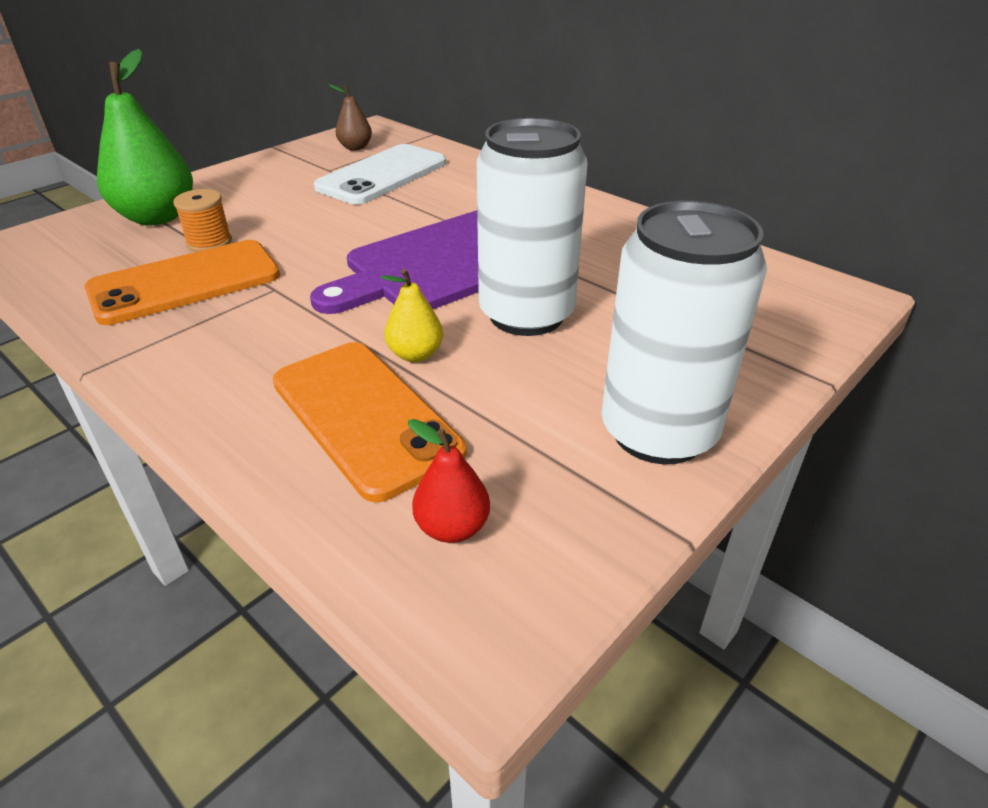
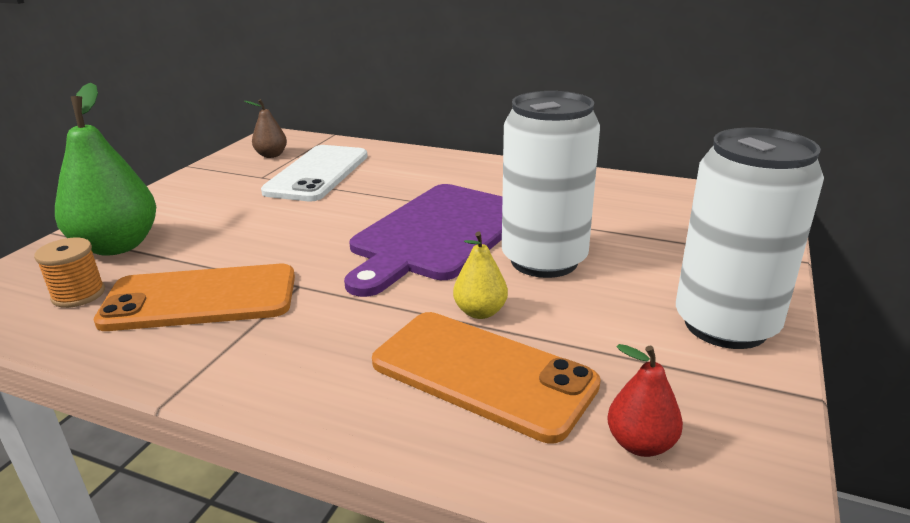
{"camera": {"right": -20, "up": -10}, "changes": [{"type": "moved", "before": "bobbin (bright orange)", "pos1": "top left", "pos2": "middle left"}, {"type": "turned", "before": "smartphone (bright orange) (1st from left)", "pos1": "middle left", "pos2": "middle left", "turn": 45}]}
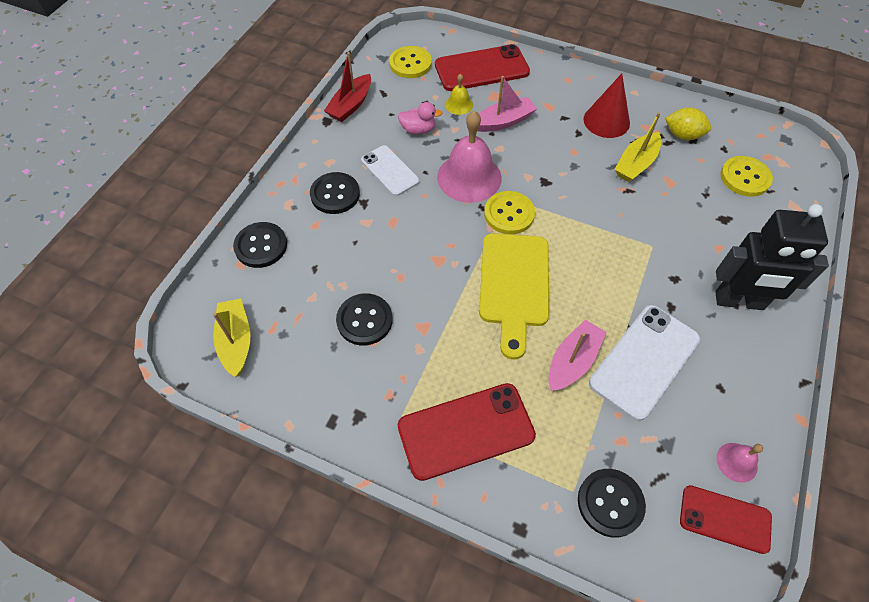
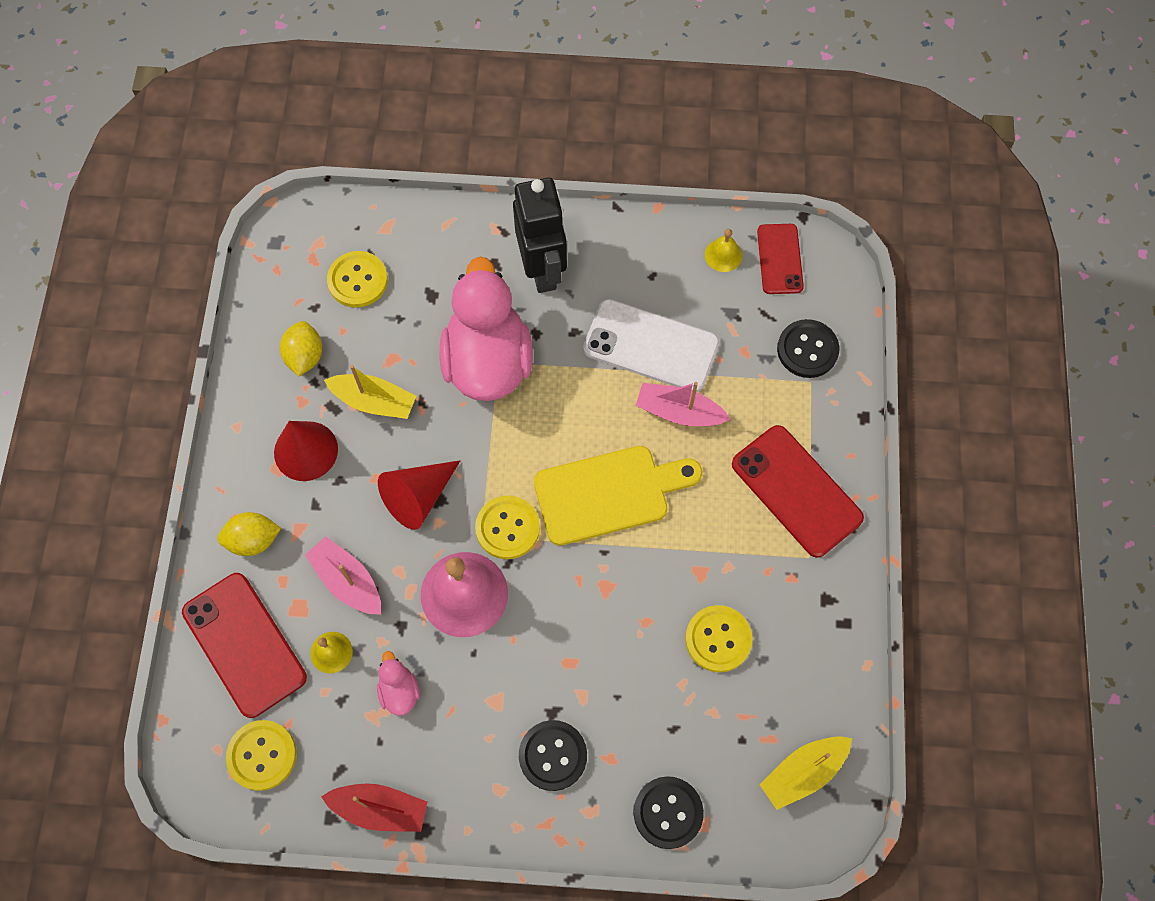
{"camera": {"right": -110, "up": 10}, "changes": [{"type": "removed", "before": "smartphone (white) (1st from left)", "pos1": "top centre"}, {"type": "recoloured", "before": "button (ebony) (3rd from left)", "after": "button (golden) (4th from left)", "pos1": "centre", "pos2": "bottom centre"}, {"type": "recoloured", "before": "school bell (rose-pink) (2nd from left)", "after": "school bell (golden) (2nd from left)", "pos1": "bottom right", "pos2": "top centre"}, {"type": "added", "after": "rubber duck (rose-pink) (2nd from left)", "pos2": "centre"}, {"type": "added", "after": "solid cone (red) (2nd from left)", "pos2": "centre"}, {"type": "added", "after": "lemon (golden) (1st from left)", "pos2": "middle left"}]}
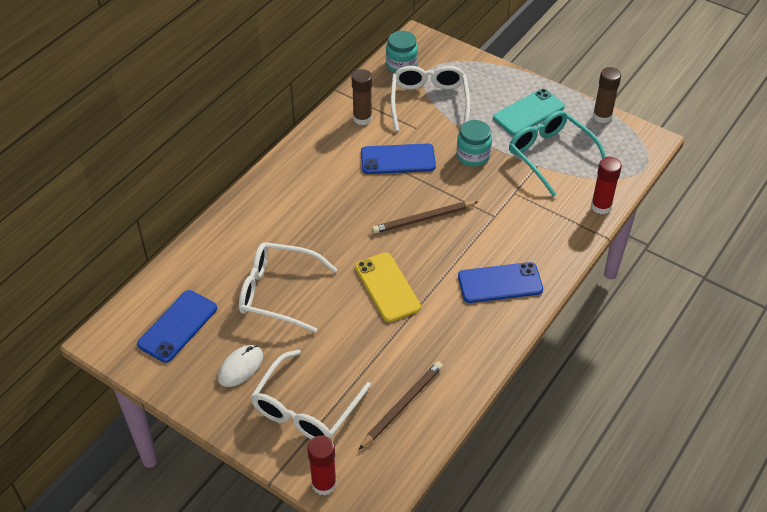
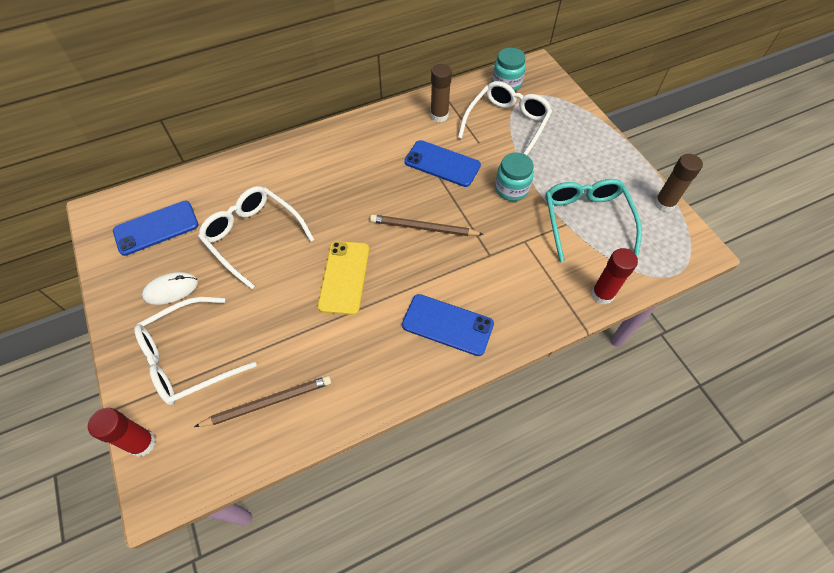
{"camera": {"right": 30, "up": 10}, "changes": [{"type": "removed", "before": "smartphone (turquoise)", "pos1": "top right"}]}
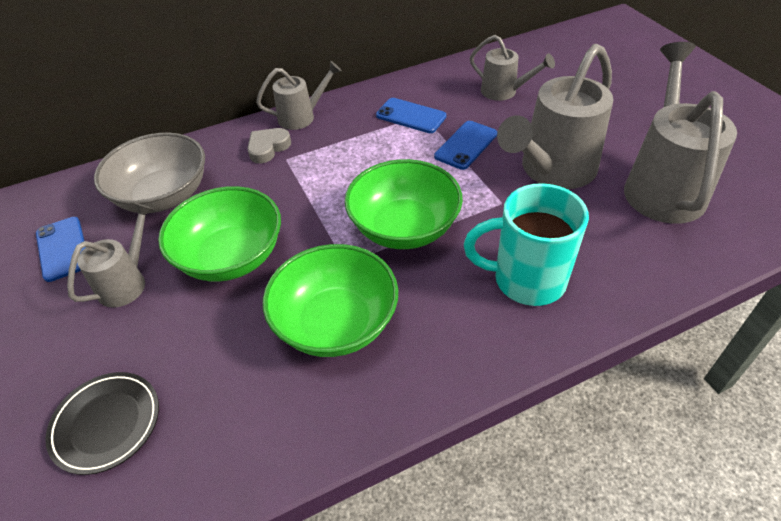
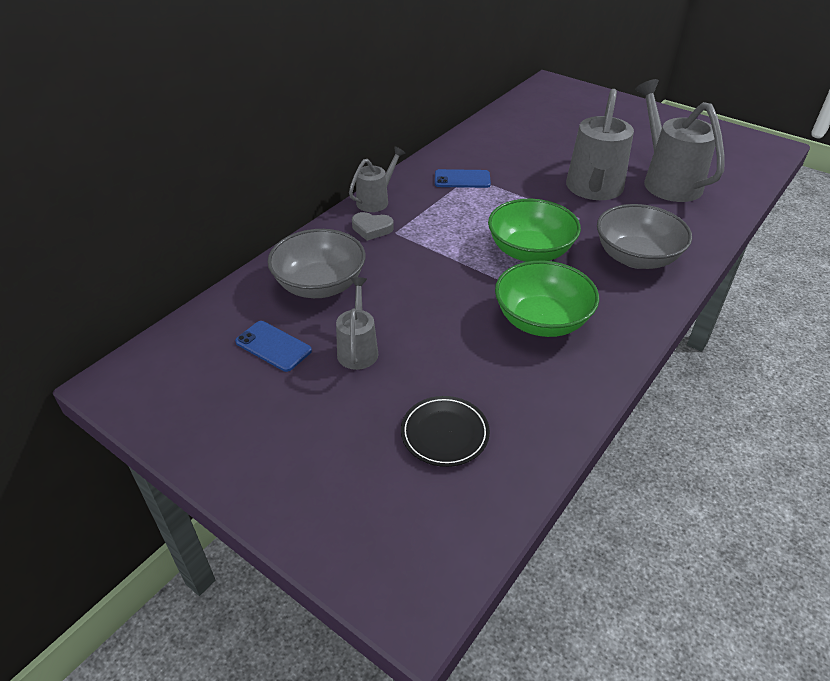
{"camera": {"right": -30, "up": -5}, "changes": [{"type": "removed", "before": "watering can (ash-grey) (3rd from left)", "pos1": "top centre"}, {"type": "removed", "before": "smartphone (royal blue) (3rd from left)", "pos1": "top centre"}, {"type": "turned", "before": "heart shape (ash-grey)", "pos1": "top centre", "pos2": "top centre", "turn": -90}, {"type": "replaced", "before": "mug (turquoise)", "after": "serving bowl (ash-grey) (2nd from left)", "pos1": "middle right", "pos2": "middle right"}, {"type": "removed", "before": "serving bowl (green) (1st from left)", "pos1": "middle left"}]}
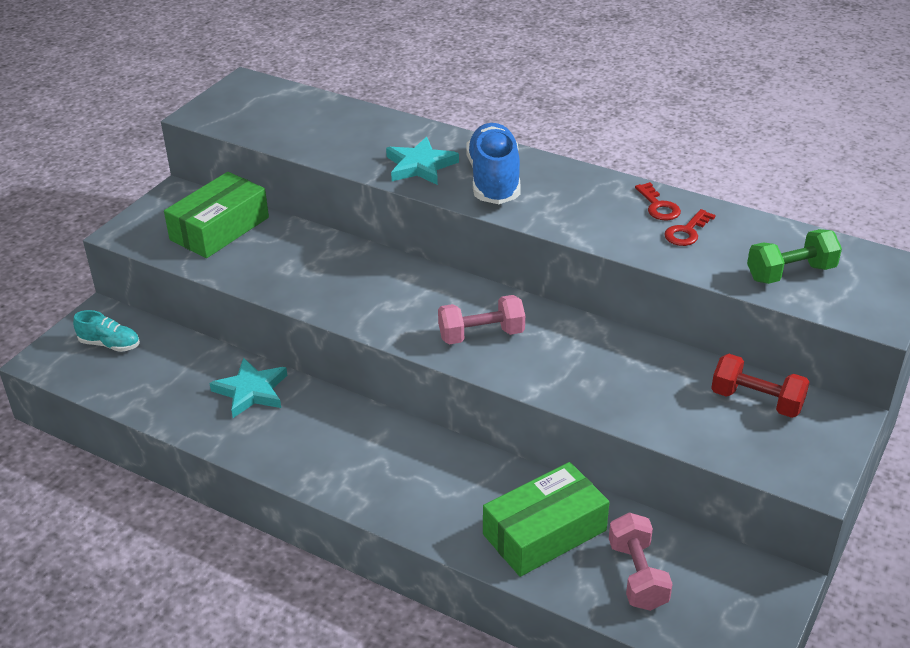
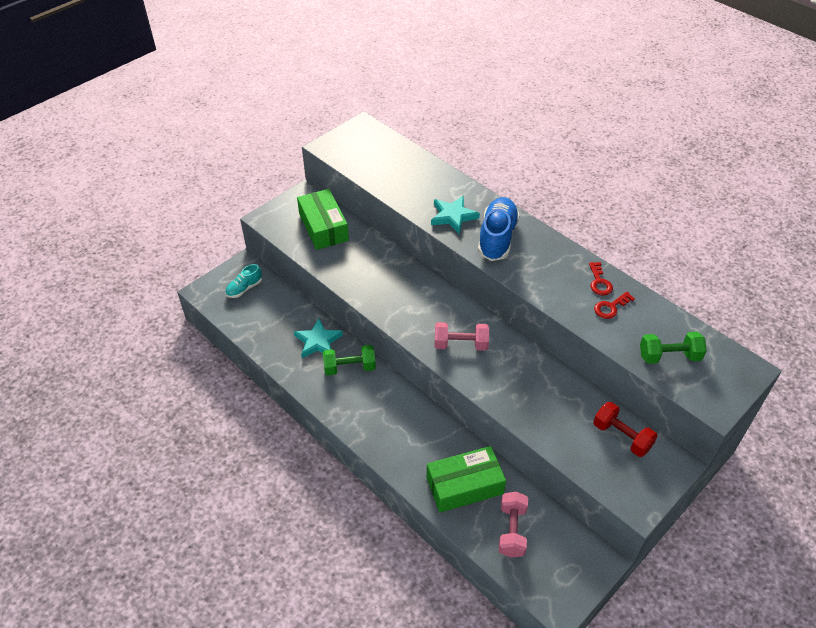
{"camera": {"right": 15, "up": 10}, "changes": [{"type": "turned", "before": "parcel (green) (1st from left)", "pos1": "top left", "pos2": "centre", "turn": -75}, {"type": "turned", "before": "shoe (turquoise)", "pos1": "middle left", "pos2": "middle left", "turn": 105}, {"type": "added", "after": "dumbbell (green) (1st from left)", "pos2": "centre"}]}
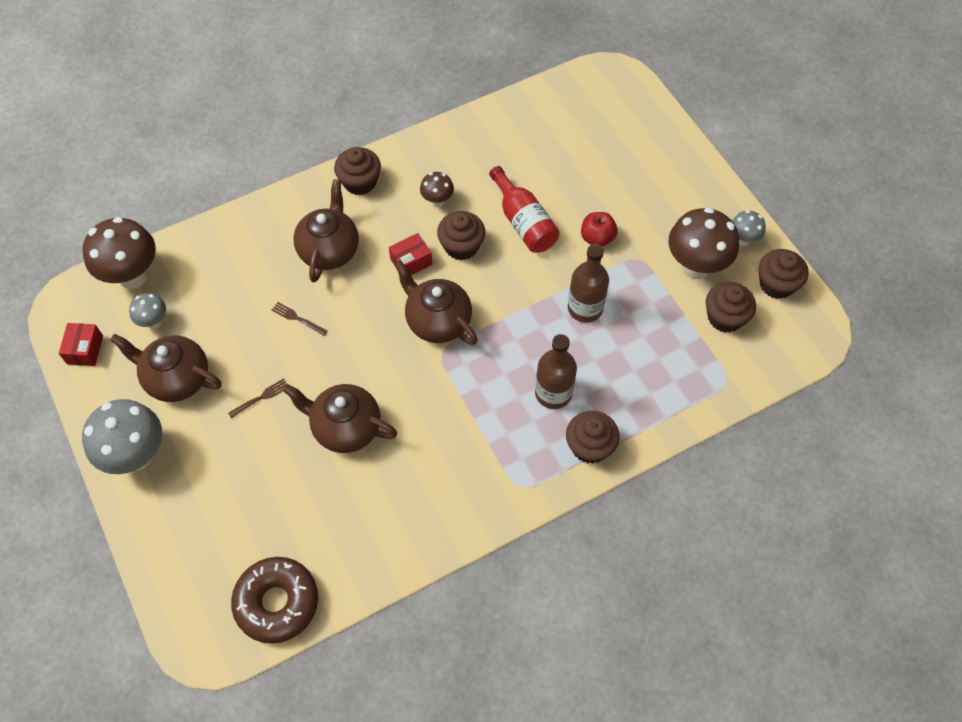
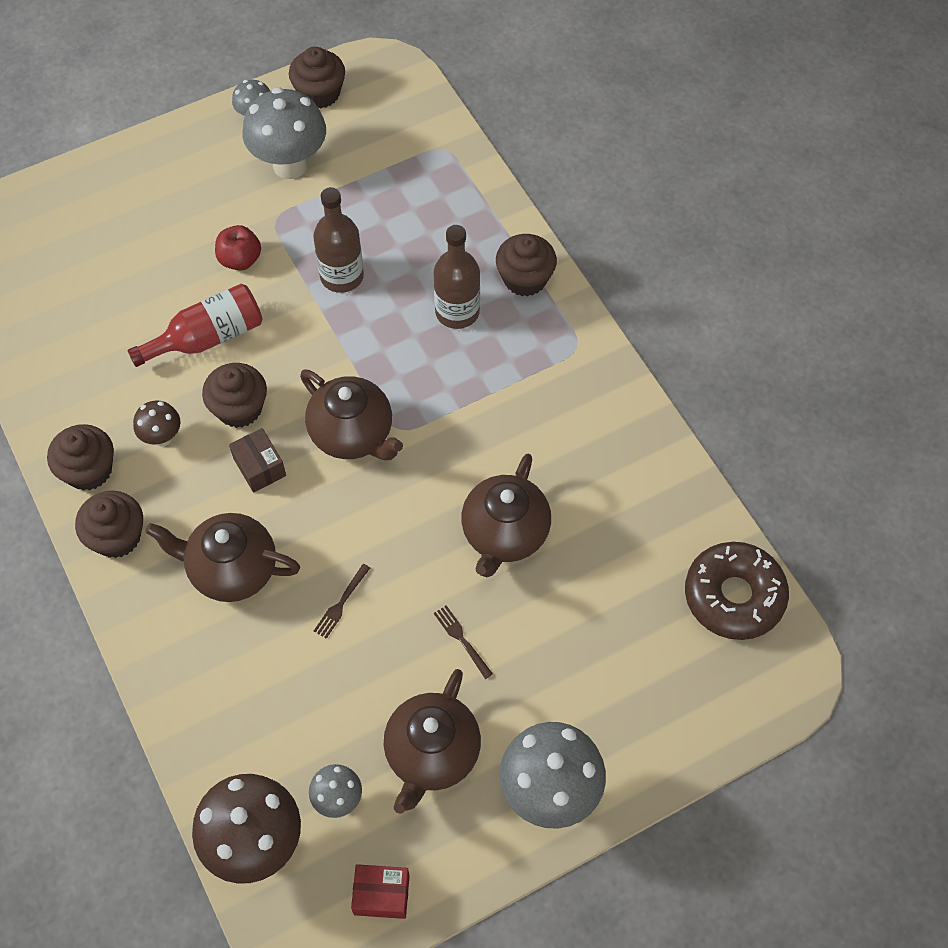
{"camera": {"right": -90, "up": 0}, "changes": [{"type": "recoloured", "before": "fungus (brown) (3rd from left)", "after": "fungus (ash-grey) (2nd from left)", "pos1": "middle right", "pos2": "top left"}, {"type": "recoloured", "before": "parcel (red) (2nd from left)", "after": "parcel (brown)", "pos1": "centre", "pos2": "middle left"}, {"type": "turned", "before": "china teapot (brown) (4th from left in the first image)", "pos1": "centre", "pos2": "centre", "turn": -90}, {"type": "moved", "before": "muffin (brown) (4th from left in the first image)", "after": "muffin (brown) (1st from left)", "pos1": "middle right", "pos2": "middle left"}]}
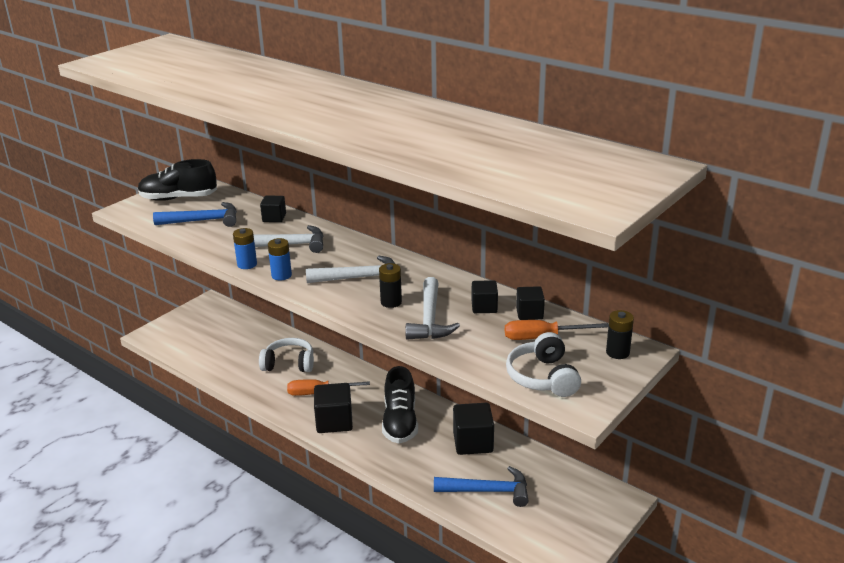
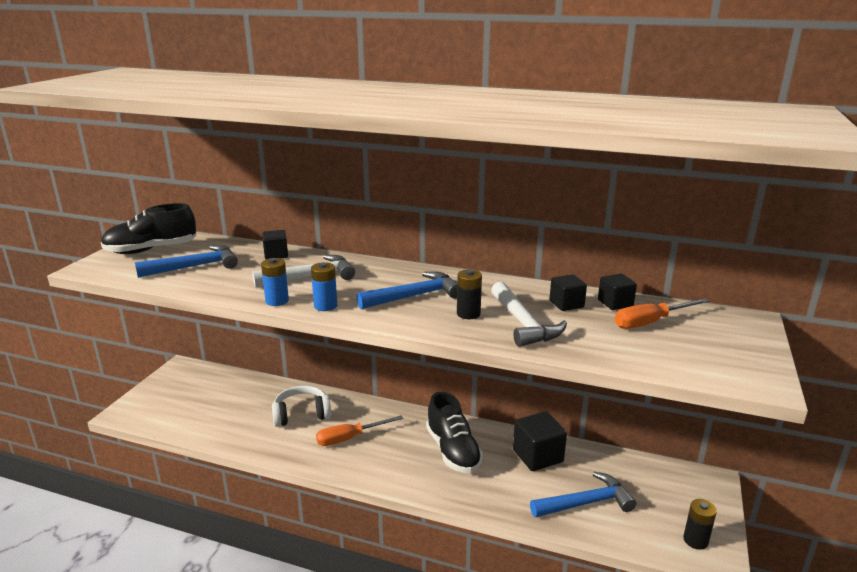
{"camera": {"right": -20, "up": -5}, "changes": [{"type": "recoloured", "before": "claw hammer (white) (2nd from left)", "after": "claw hammer (royal blue) (2nd from left)", "pos1": "centre", "pos2": "centre"}, {"type": "moved", "before": "battery (ebony) (2nd from left)", "pos1": "middle right", "pos2": "bottom right"}, {"type": "removed", "before": "headphones (white) (2nd from left)", "pos1": "centre"}, {"type": "removed", "before": "cube (ebony) (2nd from left)", "pos1": "bottom centre"}]}
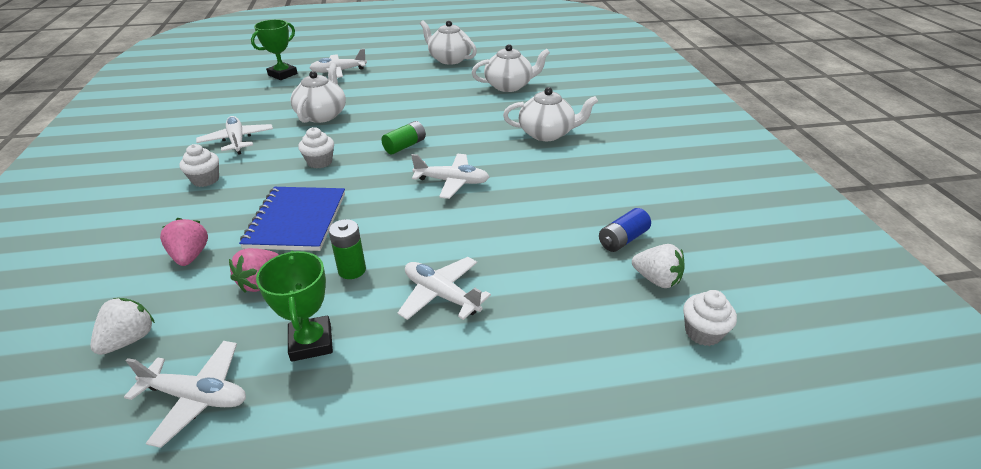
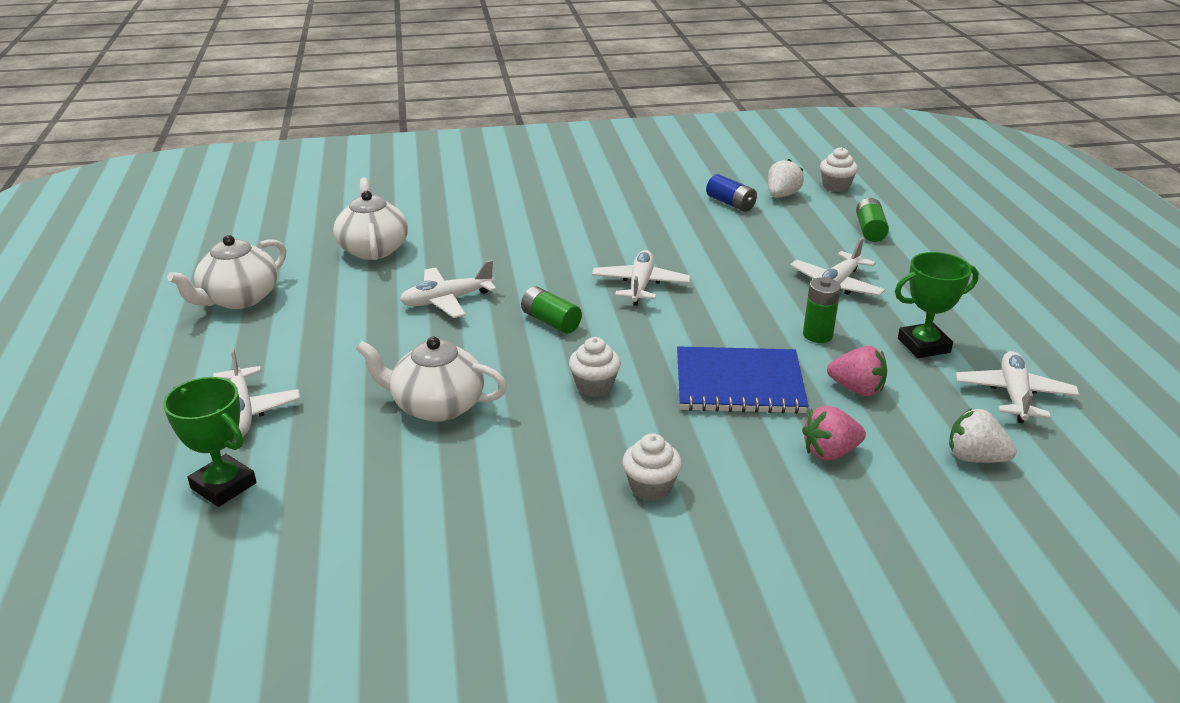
{"camera": {"right": -90, "up": -5}, "changes": [{"type": "removed", "before": "china teapot (white) (4th from left)", "pos1": "top centre"}, {"type": "moved", "before": "toy plane (white) (2nd from left)", "pos1": "top left", "pos2": "centre"}, {"type": "added", "after": "battery (green) (3rd from left)", "pos2": "top right"}]}
